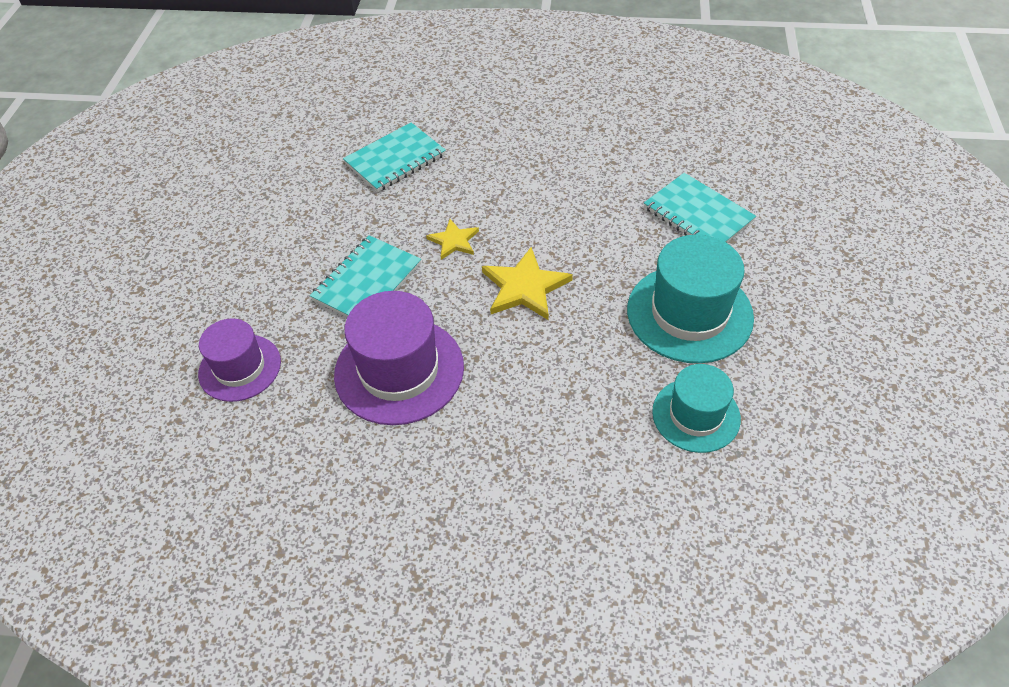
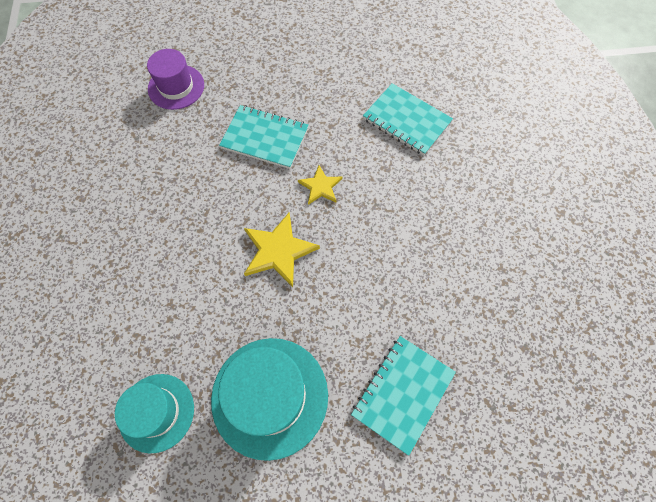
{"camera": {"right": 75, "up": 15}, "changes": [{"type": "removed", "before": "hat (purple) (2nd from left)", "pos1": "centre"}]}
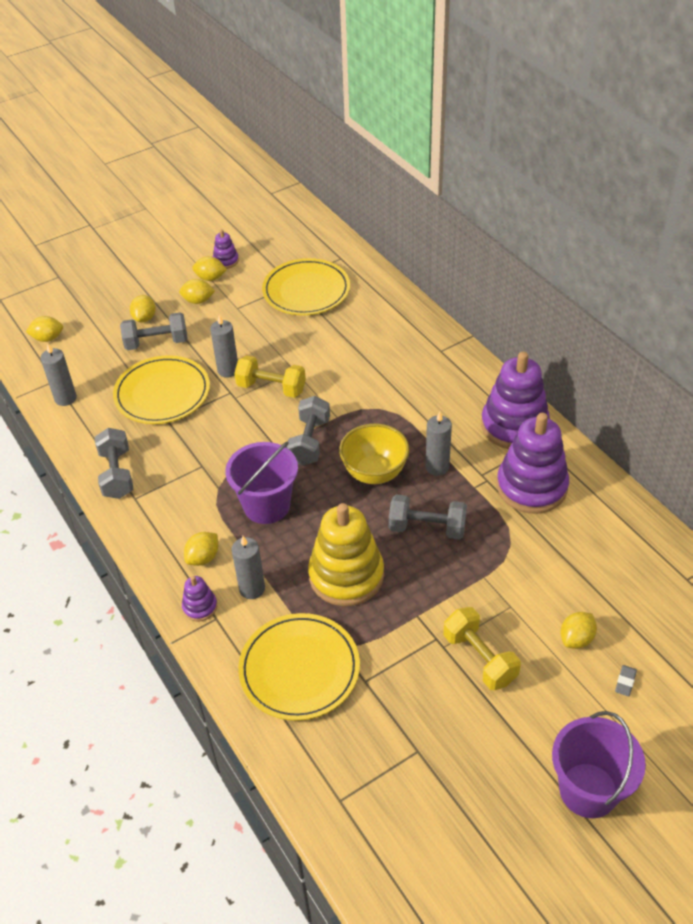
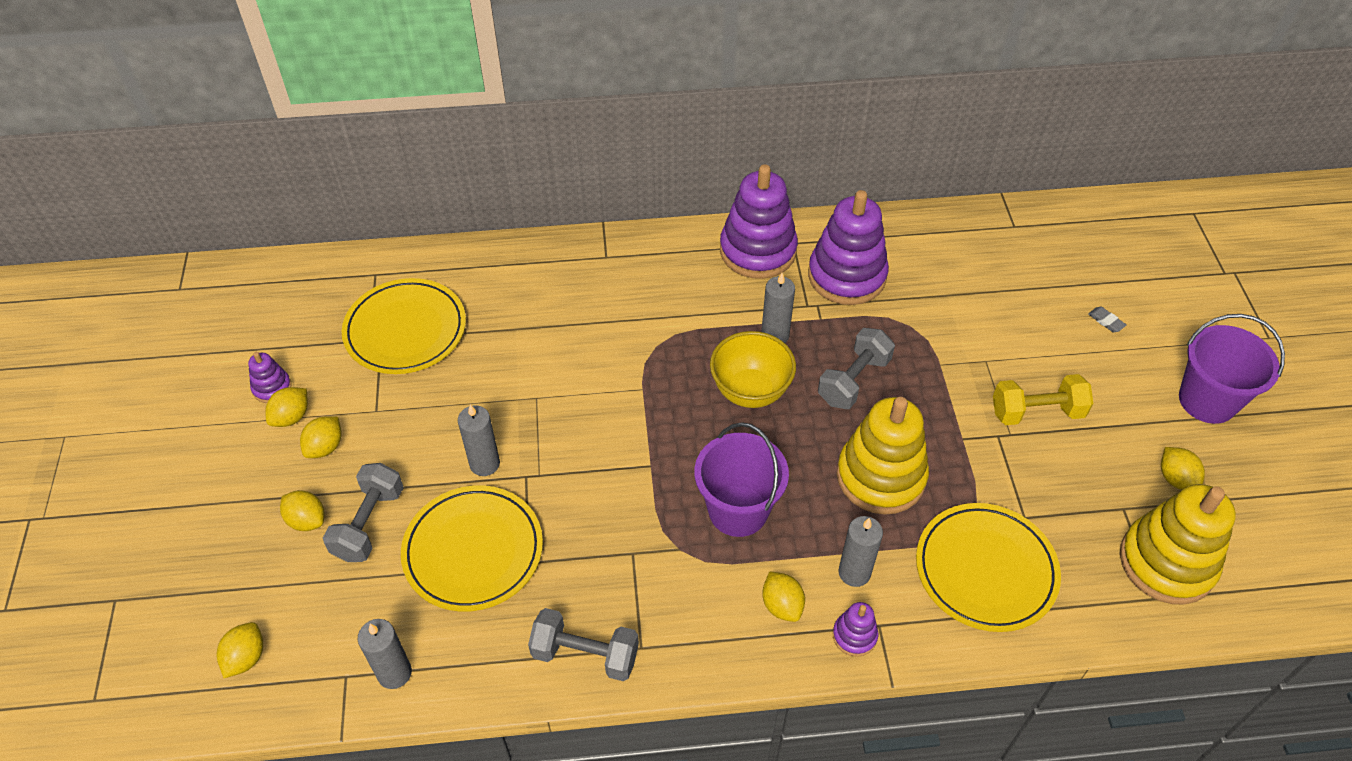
{"camera": {"right": -65, "up": 5}, "changes": [{"type": "removed", "before": "dumbbell (golden) (1st from left)", "pos1": "centre"}, {"type": "removed", "before": "dumbbell (ash-grey) (3rd from left)", "pos1": "centre"}, {"type": "moved", "before": "lemon (golden) (6th from left)", "pos1": "bottom right", "pos2": "middle right"}, {"type": "added", "after": "stacking toy (golden) (2nd from left)", "pos2": "bottom right"}]}
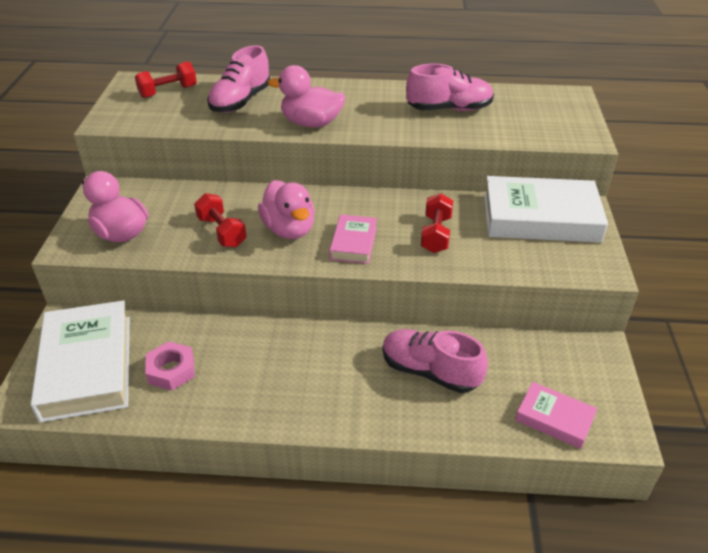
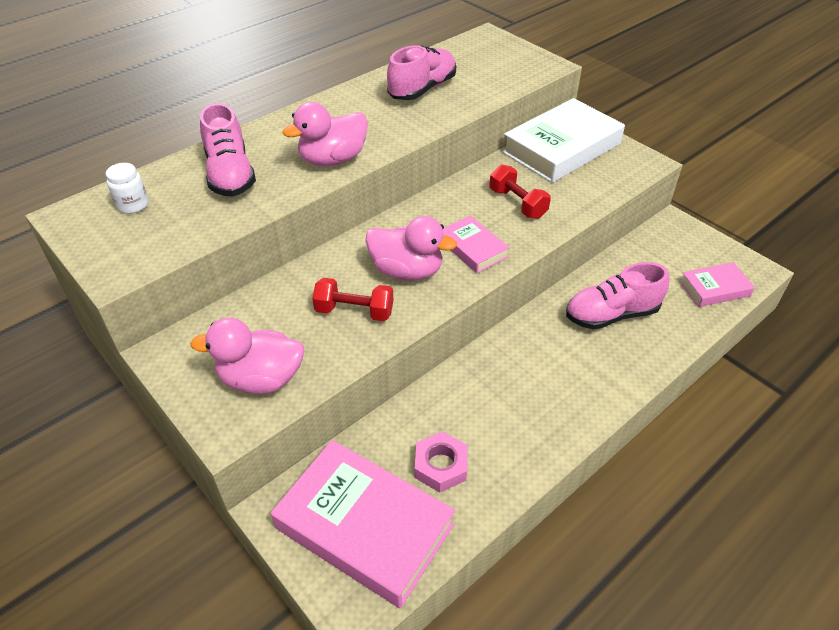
{"camera": {"right": -45, "up": 5}, "changes": [{"type": "replaced", "before": "dumbbell (red) (1st from left)", "after": "jam jar (white)", "pos1": "top left", "pos2": "top left"}, {"type": "recoloured", "before": "book (white) (1st from left)", "after": "book (rose-pink) (1st from left)", "pos1": "middle left", "pos2": "bottom centre"}]}
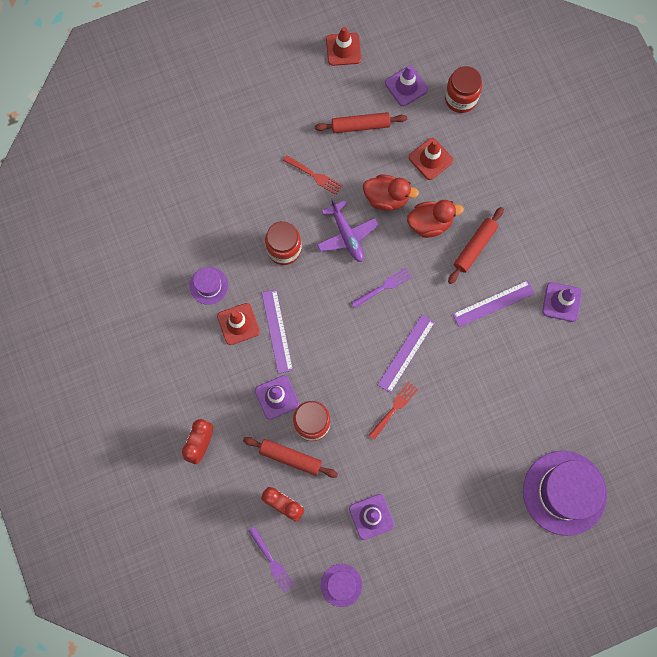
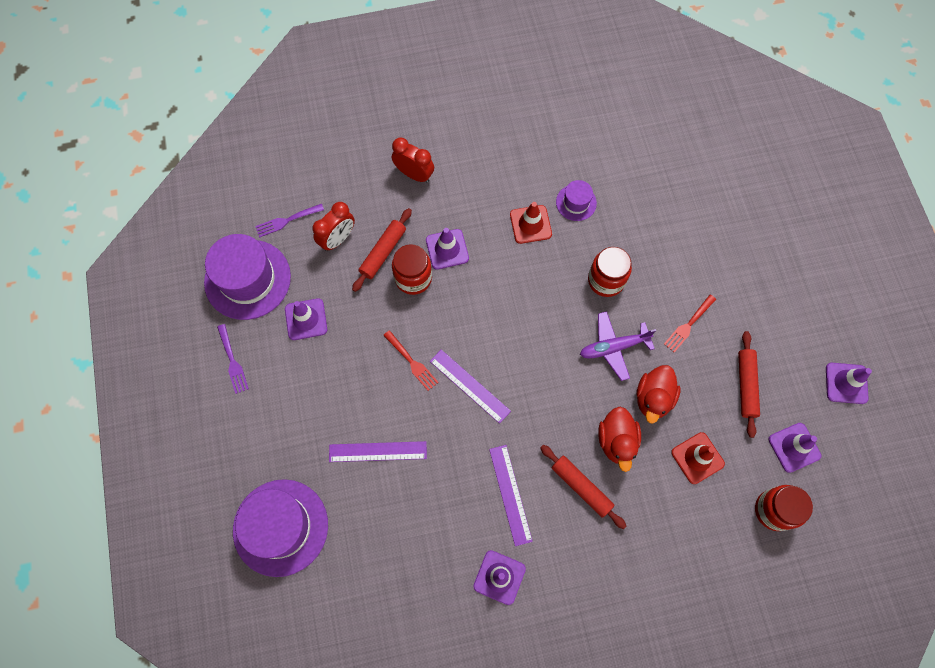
{"camera": {"right": 100, "up": -5}, "changes": [{"type": "recoloured", "before": "traffic cone (red) (2nd from left)", "after": "traffic cone (purple) (5th from left)", "pos1": "top centre", "pos2": "middle right"}, {"type": "moved", "before": "fork (purple) (2nd from left in the first image)", "after": "fork (purple) (1st from left)", "pos1": "centre", "pos2": "middle left"}, {"type": "moved", "before": "measuring stick (purple) (1st from left)", "pos1": "centre", "pos2": "bottom centre"}, {"type": "resized", "before": "hat (purple) (2nd from left in the first image)", "pos1": "bottom centre", "pos2": "middle left", "scale": 2.05}]}
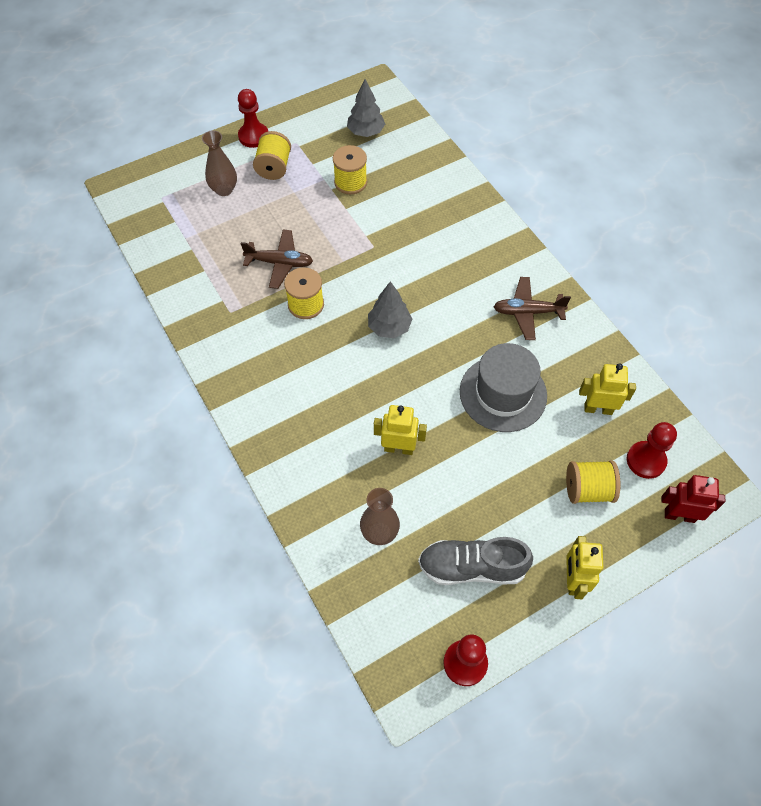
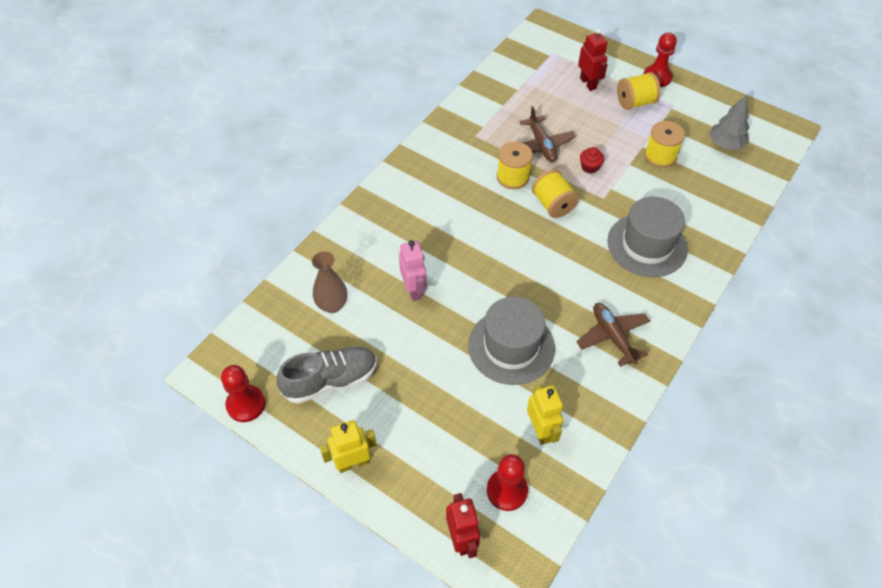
{"camera": {"right": 65, "up": -5}, "changes": [{"type": "replaced", "before": "vase (brown) (1st from left)", "after": "toy robot (red) (2nd from left)", "pos1": "top left", "pos2": "top right"}, {"type": "removed", "before": "fir tree (ash-grey) (2nd from left)", "pos1": "centre"}, {"type": "recoloured", "before": "toy robot (golden) (1st from left)", "after": "toy robot (rose-pink)", "pos1": "centre", "pos2": "centre"}, {"type": "moved", "before": "bobbin (golden) (4th from left in the first image)", "after": "bobbin (golden) (2nd from left)", "pos1": "middle right", "pos2": "top centre"}, {"type": "turned", "before": "shoe (ash-grey)", "pos1": "bottom centre", "pos2": "centre", "turn": 90}, {"type": "added", "after": "muffin (red)", "pos2": "top right"}, {"type": "added", "after": "hat (ash-grey) (2nd from left)", "pos2": "middle right"}]}
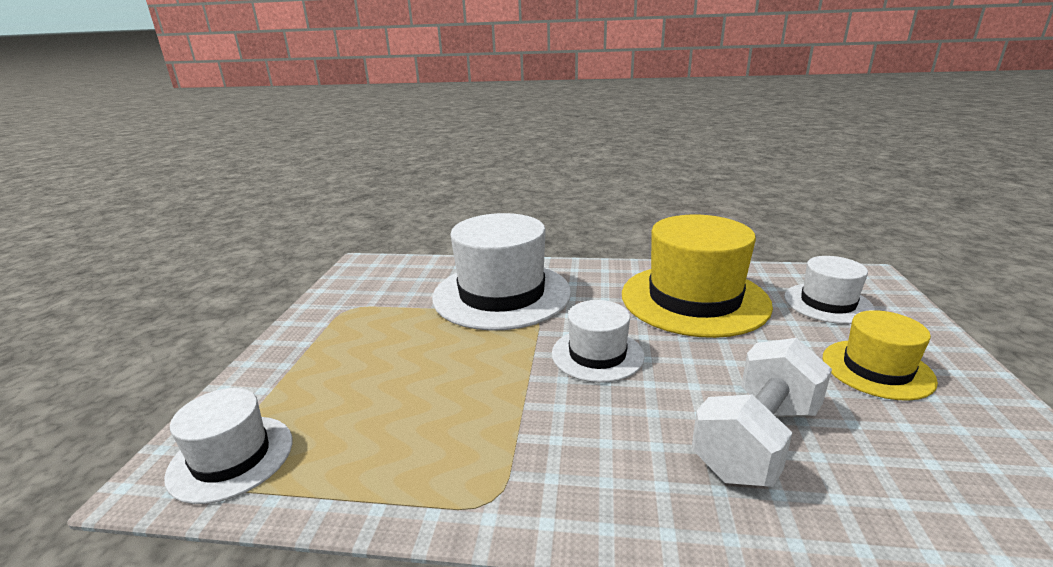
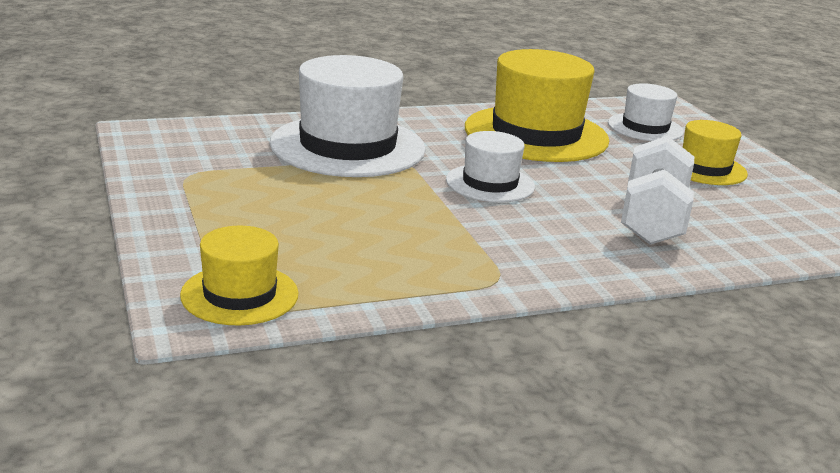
{"camera": {"right": -30, "up": 0}, "changes": [{"type": "recoloured", "before": "hat (white) (1st from left)", "after": "hat (golden) (1st from left)", "pos1": "bottom left", "pos2": "middle left"}]}
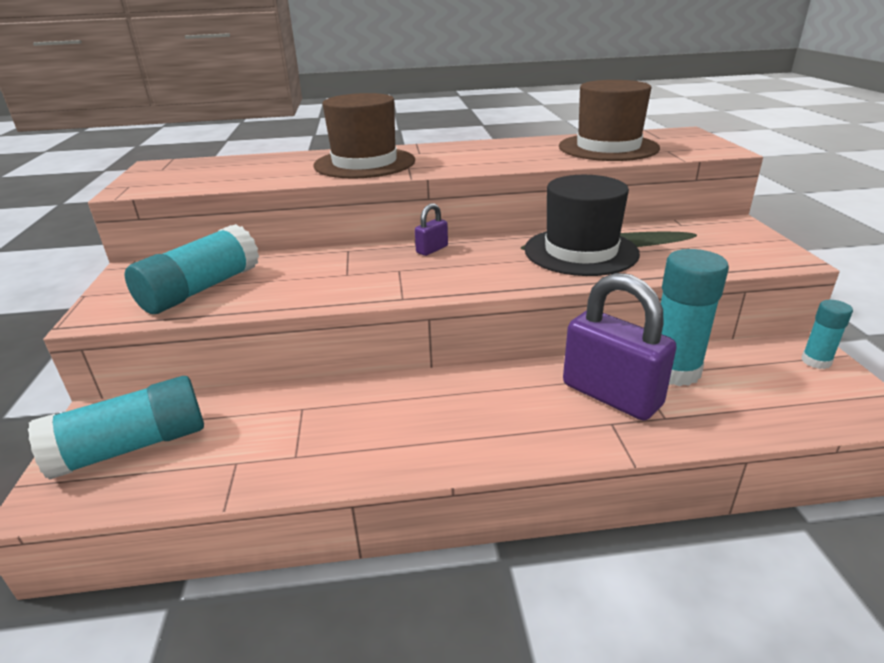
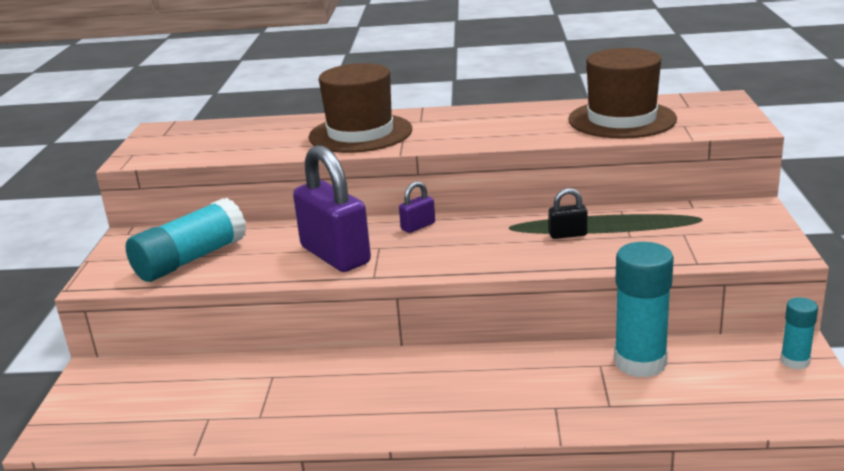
{"camera": {"right": 10, "up": -5}, "changes": [{"type": "replaced", "before": "hat (ebony)", "after": "small lock (ebony)", "pos1": "centre", "pos2": "middle right"}, {"type": "moved", "before": "small lock (purple) (2nd from left in the first image)", "after": "small lock (purple) (1st from left)", "pos1": "middle right", "pos2": "centre"}, {"type": "removed", "before": "glue (turquoise) (1st from left)", "pos1": "middle left"}]}
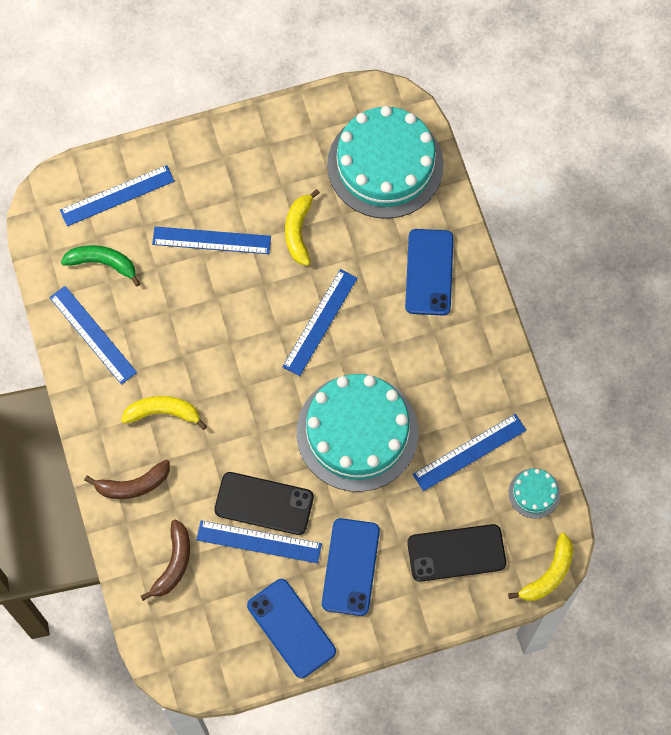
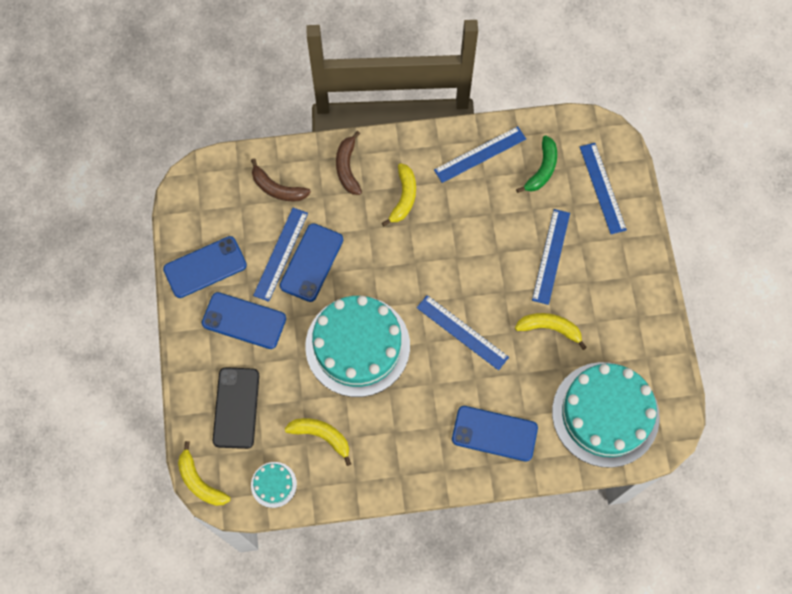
{"camera": {"right": 100, "up": 0}, "changes": [{"type": "replaced", "before": "measuring stick (royal blue) (6th from left)", "after": "banana fruit (golden) (2nd from left)", "pos1": "middle right", "pos2": "bottom centre"}, {"type": "recoloured", "before": "smartphone (ebony) (1st from left)", "after": "smartphone (royal blue) (3rd from left)", "pos1": "bottom centre", "pos2": "centre"}]}
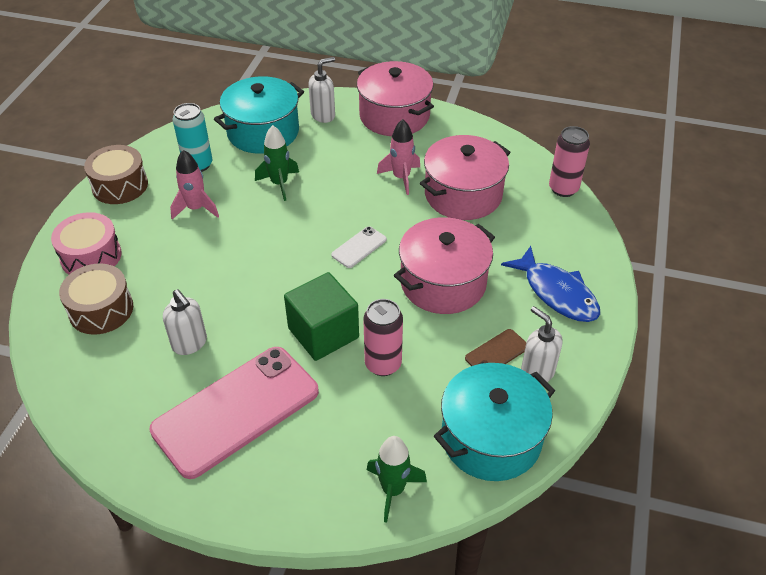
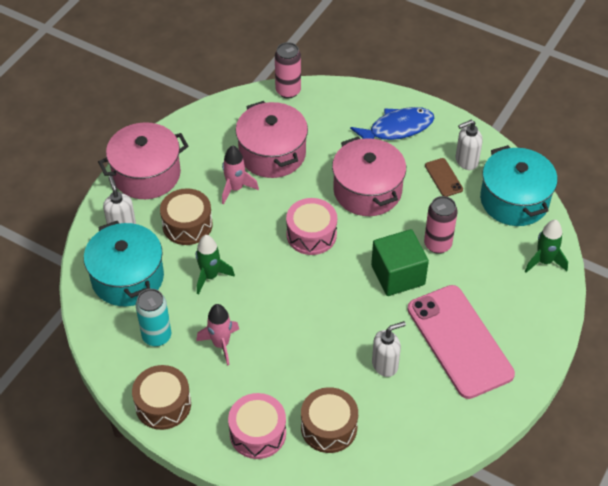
{"camera": {"right": -75, "up": 5}, "changes": [{"type": "replaced", "before": "smartphone (white)", "after": "toy drum (rose-pink) (2nd from left)", "pos1": "centre", "pos2": "centre"}, {"type": "added", "after": "toy drum (brown) (2nd from left)", "pos2": "middle left"}]}
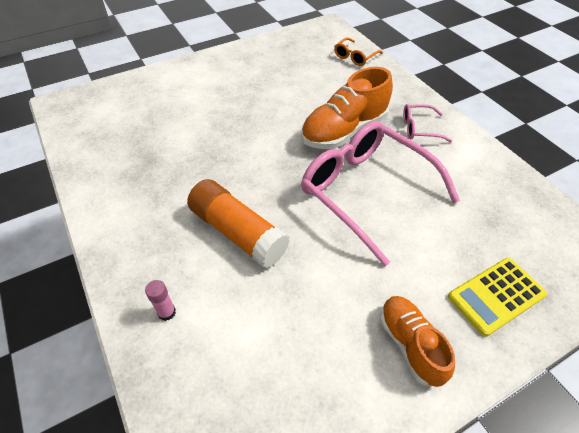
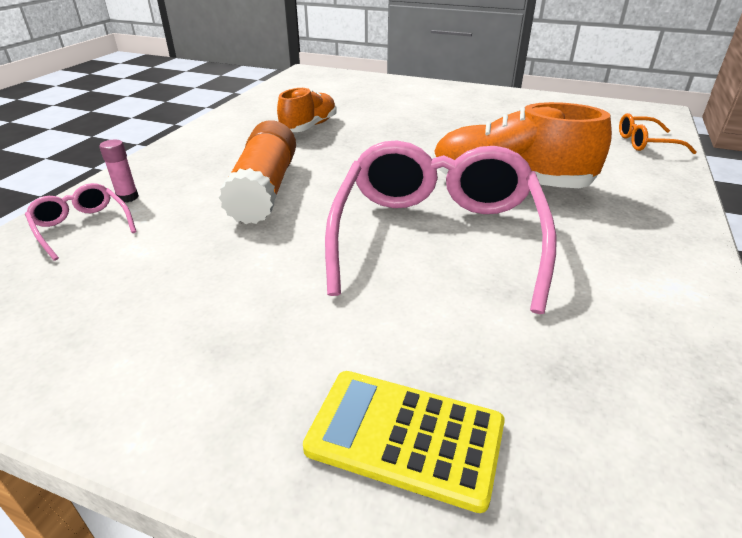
{"camera": {"right": 50, "up": -15}, "changes": [{"type": "moved", "before": "spectacles (rose-pink) (2nd from left in the first image)", "after": "spectacles (rose-pink) (1st from left)", "pos1": "top right", "pos2": "middle left"}, {"type": "moved", "before": "shoe (bright orange) (2nd from left in the first image)", "after": "shoe (bright orange) (1st from left)", "pos1": "bottom right", "pos2": "top centre"}]}
